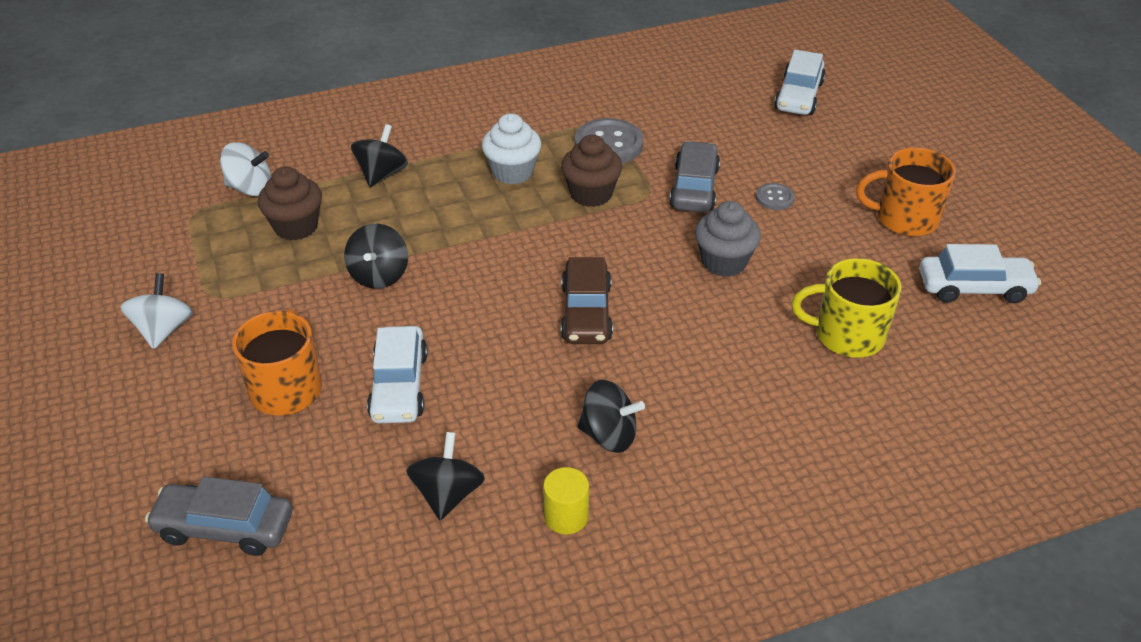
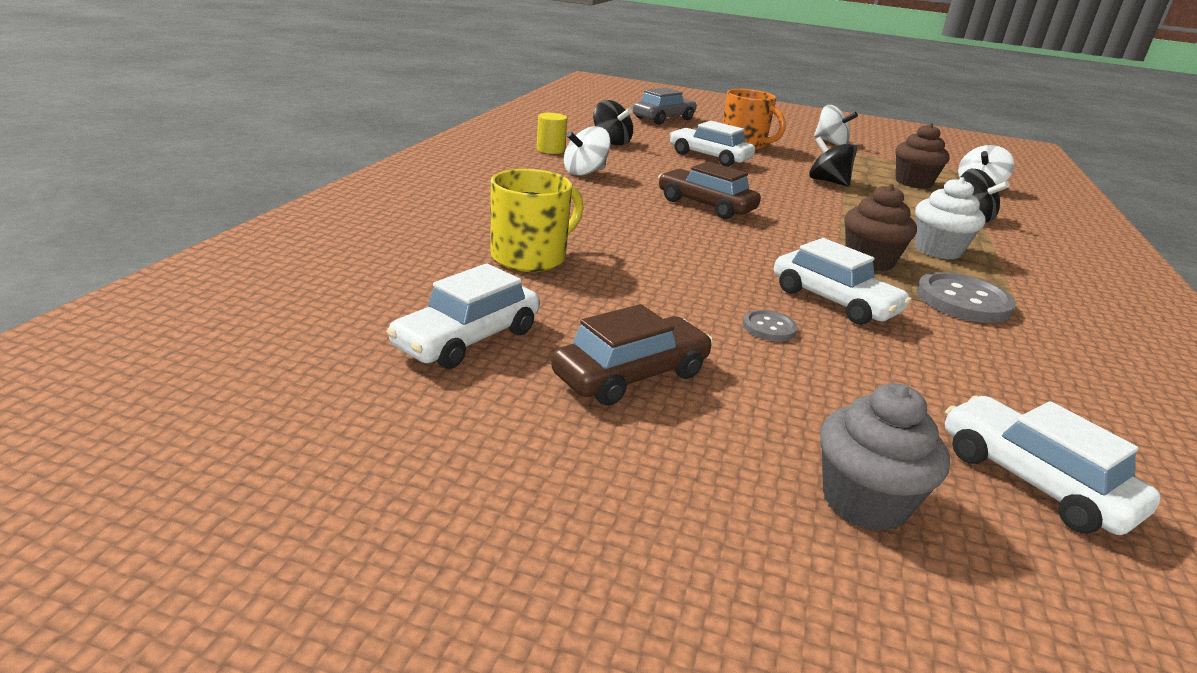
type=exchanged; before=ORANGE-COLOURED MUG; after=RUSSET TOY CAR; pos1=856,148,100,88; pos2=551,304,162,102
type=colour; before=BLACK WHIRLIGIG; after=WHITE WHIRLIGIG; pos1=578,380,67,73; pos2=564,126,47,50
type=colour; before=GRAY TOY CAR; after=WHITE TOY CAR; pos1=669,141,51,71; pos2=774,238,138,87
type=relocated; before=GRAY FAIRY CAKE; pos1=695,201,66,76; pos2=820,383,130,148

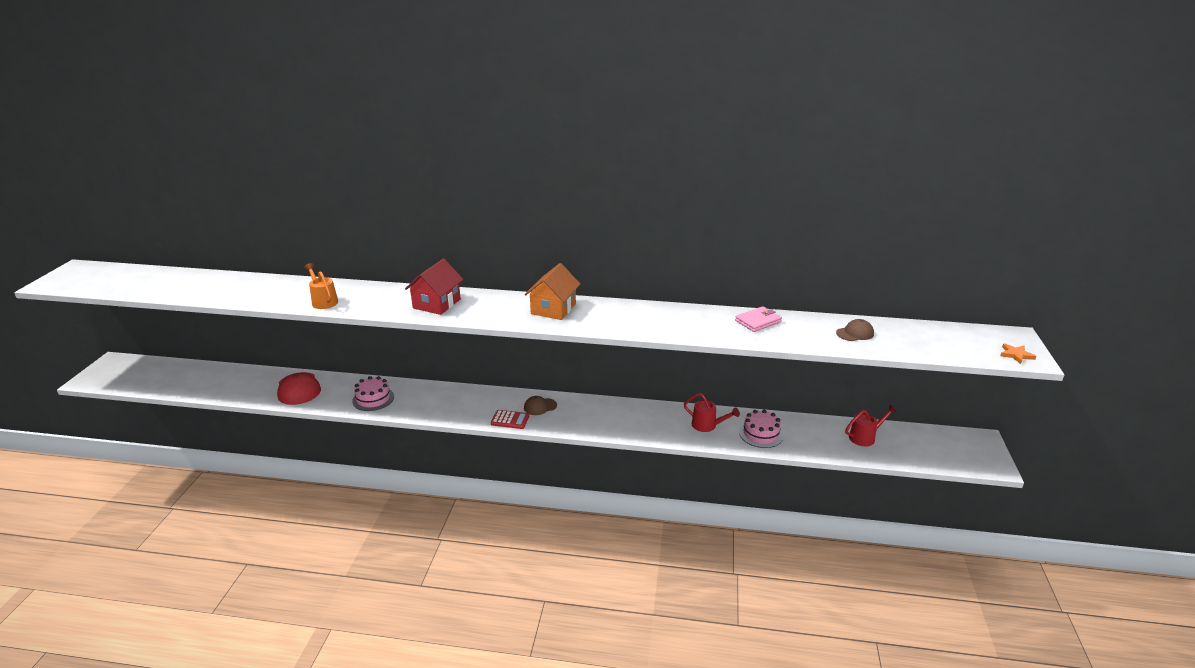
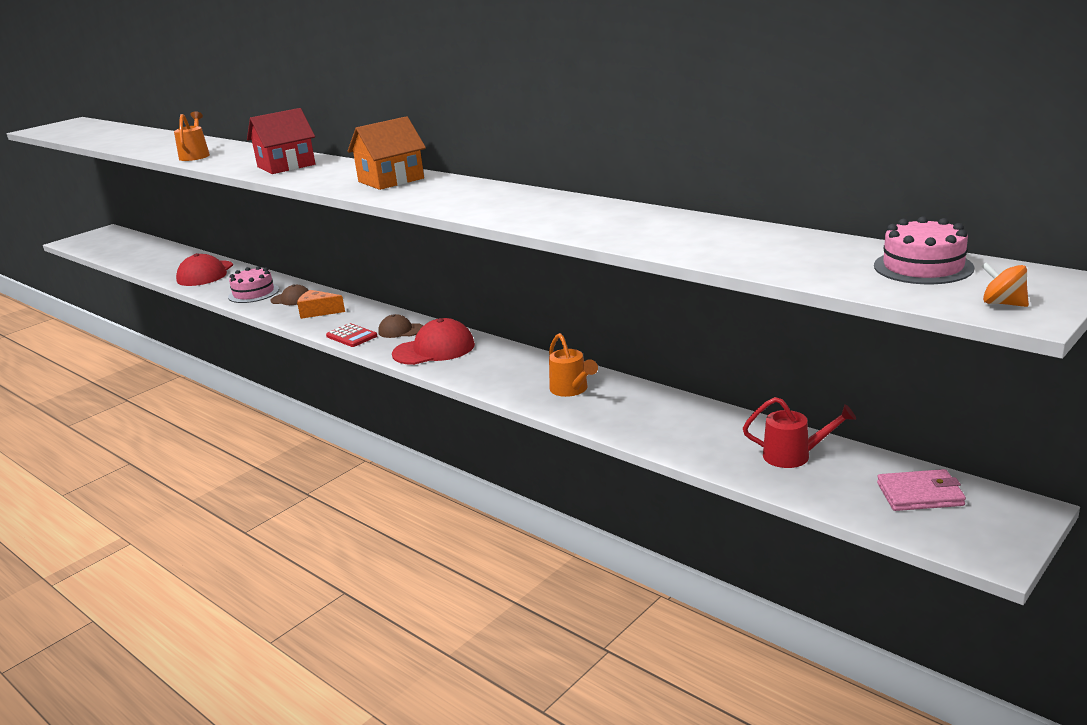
type=relocated; before=RUSSET BASEBALL CAP; pos1=836,319,38,22; pos2=271,284,38,21
type=appeared; after=ORANGE-COLOURED PIECE OF CHEESE; pos2=297,290,48,29
type=appeared; after=CRIMSON BASEBALL CAP; pos2=392,318,83,47
type=colour; before=CRIMSON SPRINKLING CAN; after=ORANGE-COLOURED SPRINKLING CAN; pos1=684,393,56,39; pos2=549,333,49,64
type=relocated; before=ROSE-PINK LAYER CAKE; pos1=739,410,44,38; pos2=874,216,100,68
type=relocated; before=ROSE-PINK BILLFOLD; pos1=735,306,47,26; pos2=877,469,89,42
type=exchanged; before=ORANGE-COLOURED STAR; after=ORANGE-COLOURED WHIRLIGIG; pos1=1000,343,36,21; pos2=981,262,48,45

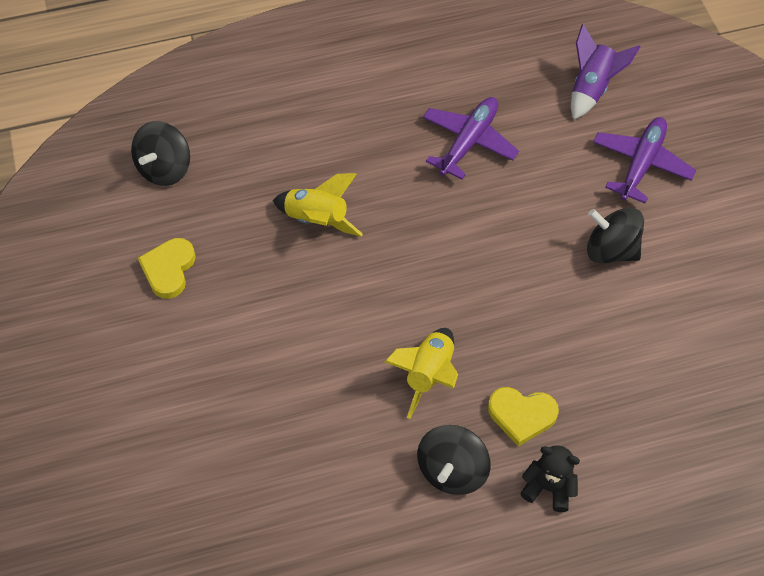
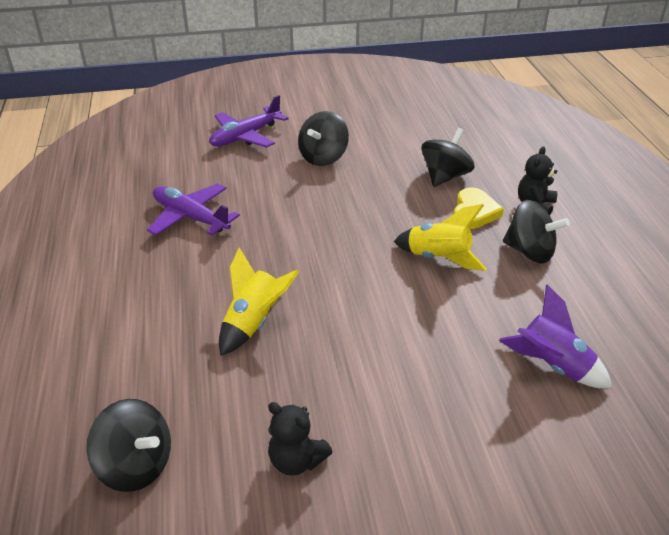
type=spun; before=PURPLE PLANE; pos1=593,117,103,86; pos2=209,95,79,53; turn=-75
type=exchanged; before=GOLDEN HEART SHAPE; after=BLACK TEDDY BEAR; pos1=138,238,58,61; pos2=268,402,64,74
type=appeared; after=BLACK WHIRLIGIG; pos2=421,128,54,59
type=relocated; before=PURPLE ROCKET; pos1=571,24,69,96; pos2=499,284,113,104

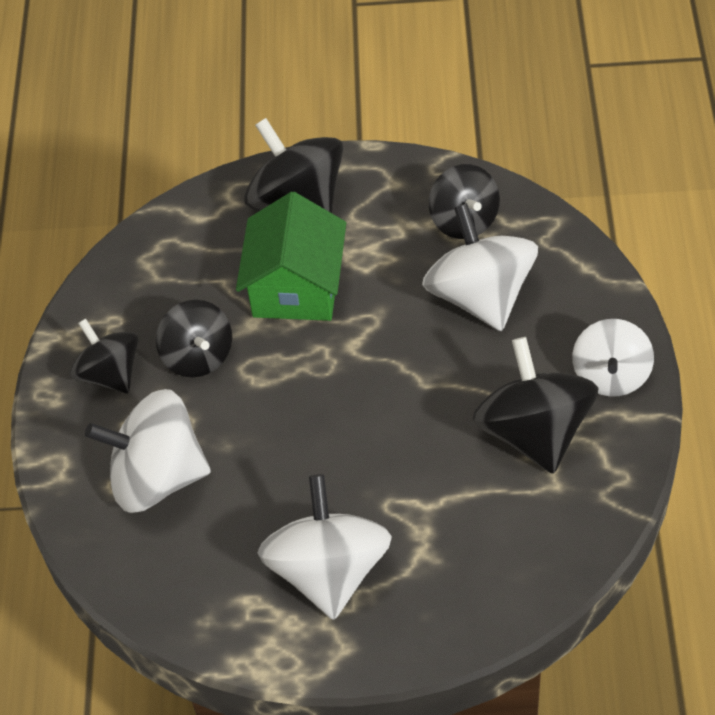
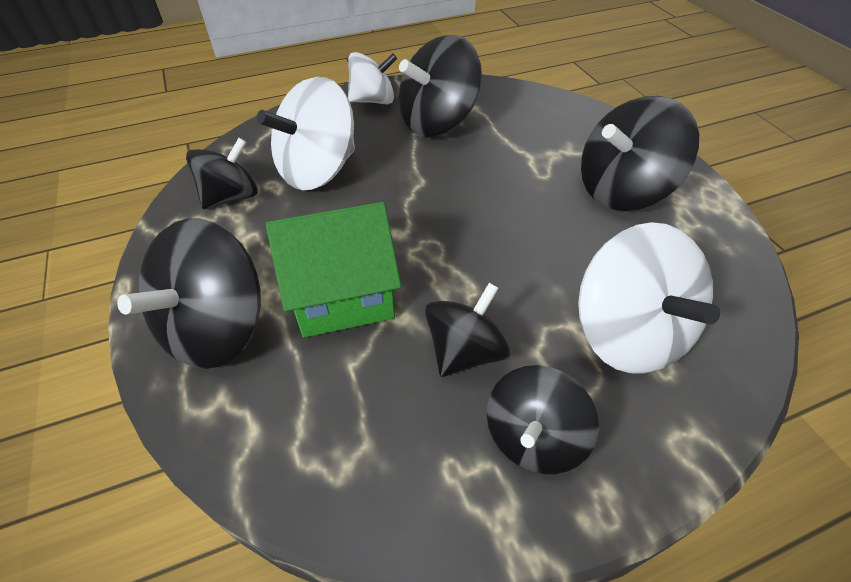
type=colour; before=WHITE WHIRLIGIG; after=BLACK WHIRLIGIG; pos1=258,474,134,146; pos2=581,96,118,115

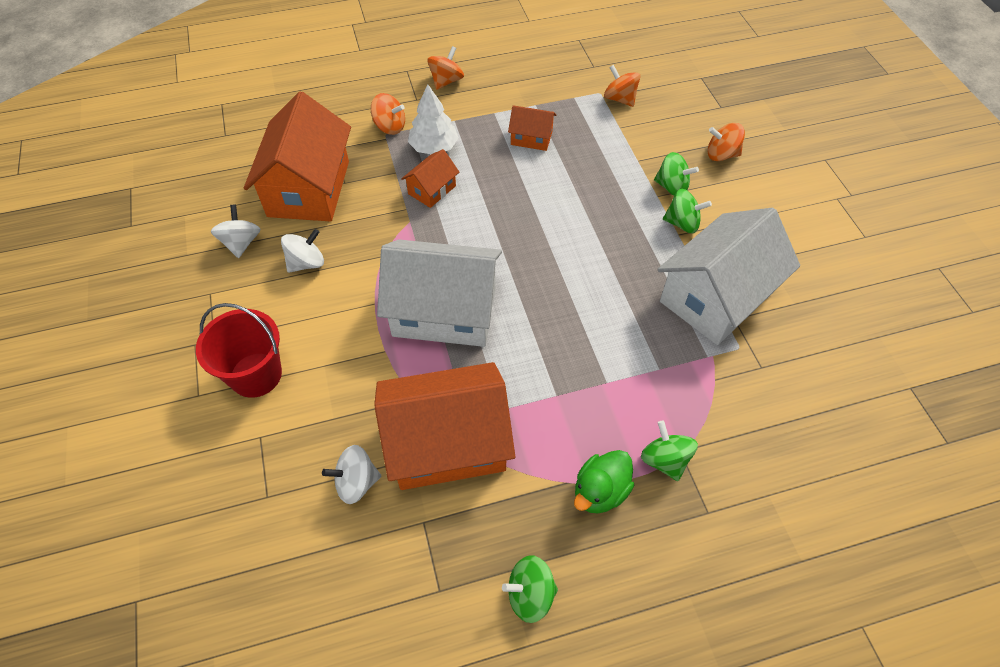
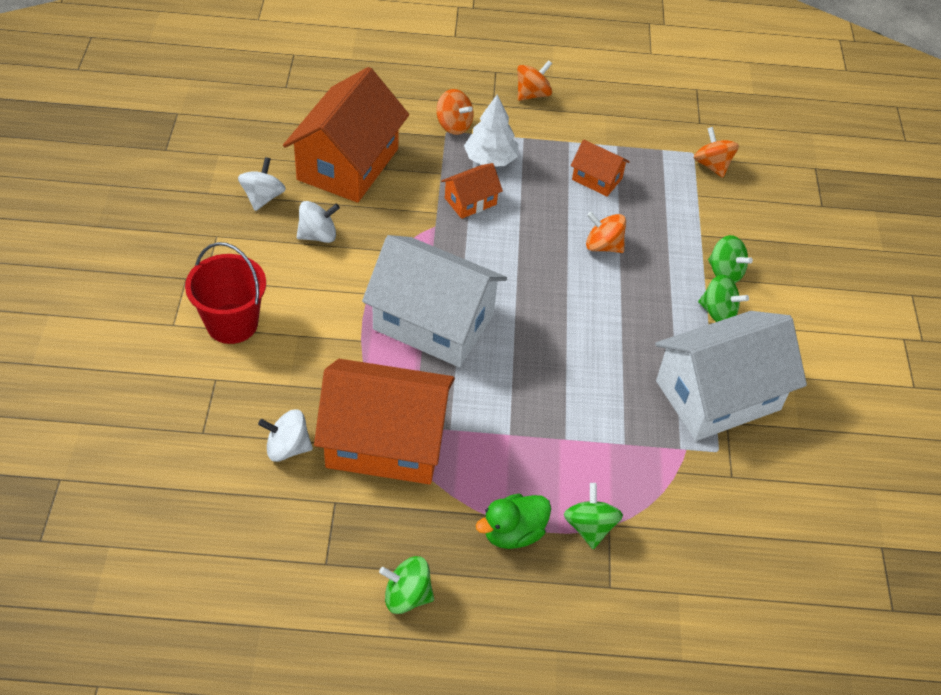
type=relocated; before=ORANGE-COLOURED WHIRLIGIG; pos1=707,123,38,38; pos2=586,212,40,41

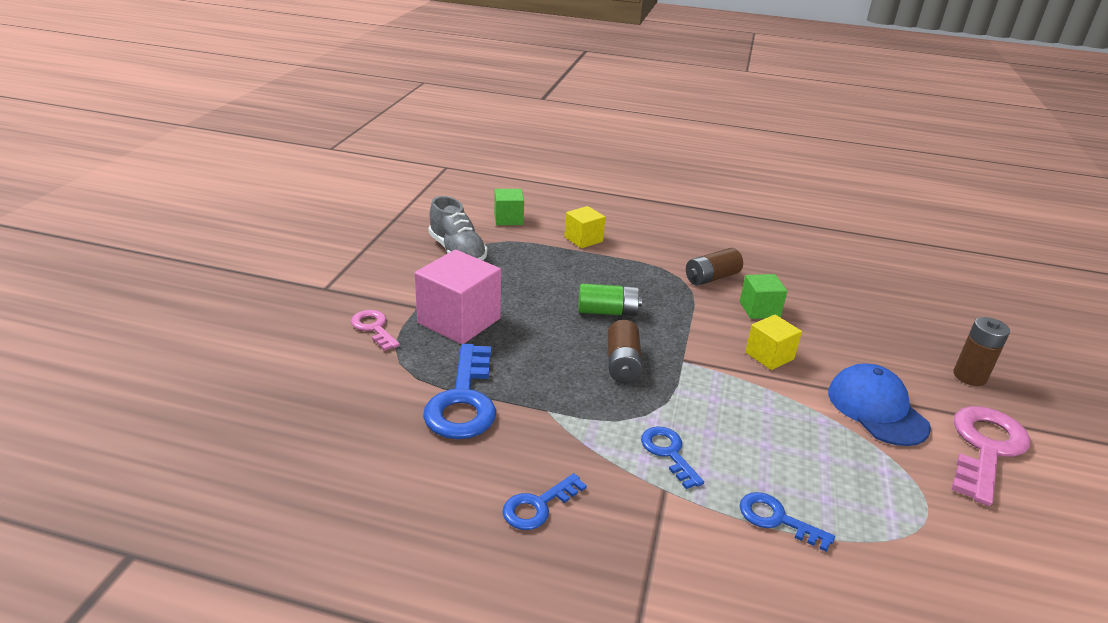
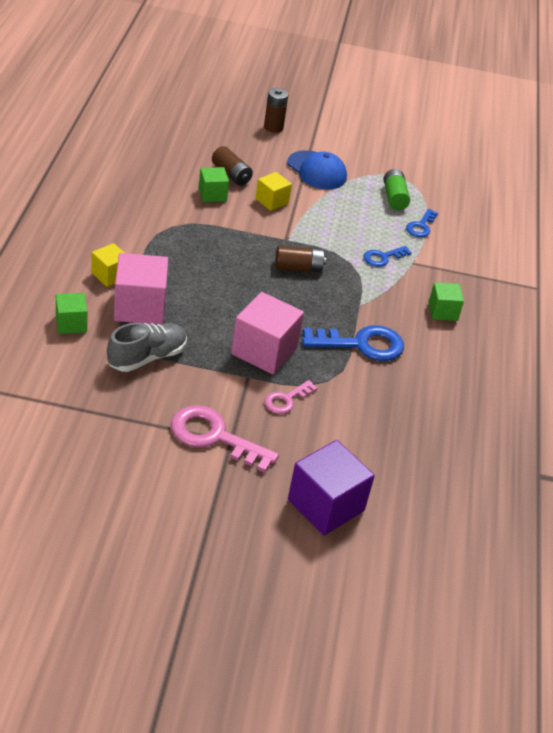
type=appeared; after=ROSE-PINK BLOCK; pos2=114,253,54,71
type=relocated; before=ROSE-PINK KEY; pos1=952,406,78,100; pos2=171,405,108,68
type=relocated; before=RUSSET BATTERY; pos1=686,248,57,38; pos2=212,146,41,40
type=spun; before=ROYAL BLUE BASEBALL CAP; pos1=828,363,103,83; pos2=287,150,60,39; turn=-105
type=appeared; after=PURPLE BLOCK; pos2=288,440,87,95
type=relocated; before=LEAF-GREEN BATTERY; pos1=578,284,64,32; pos2=383,169,27,41
type=exchanged; before=ROYAL BLUE KEY; after=LEAF-GREEN BLOCK; pos1=502,473,85,57; pos2=429,282,35,39

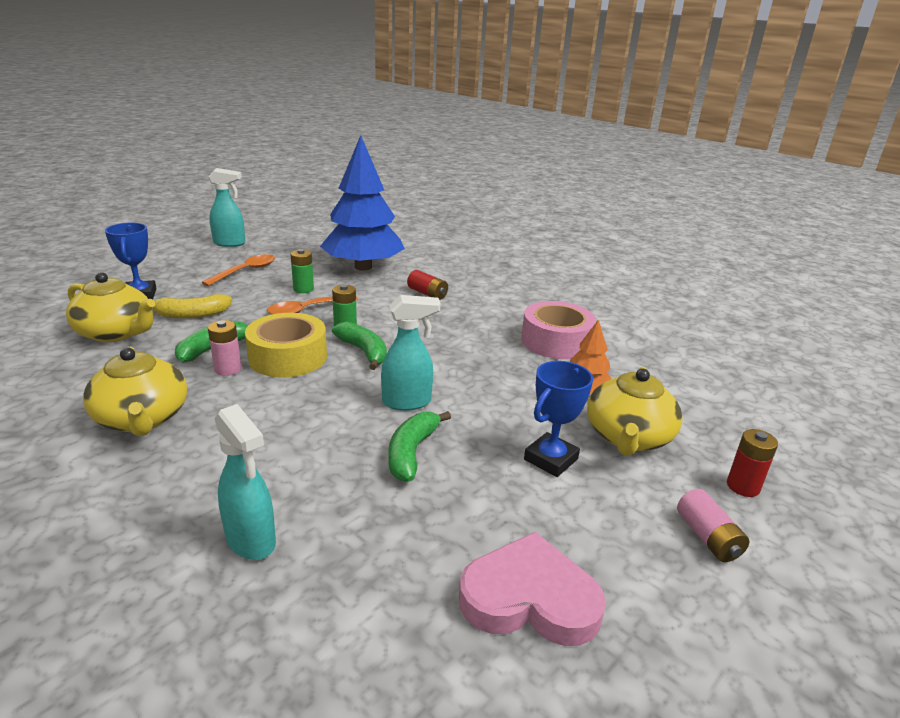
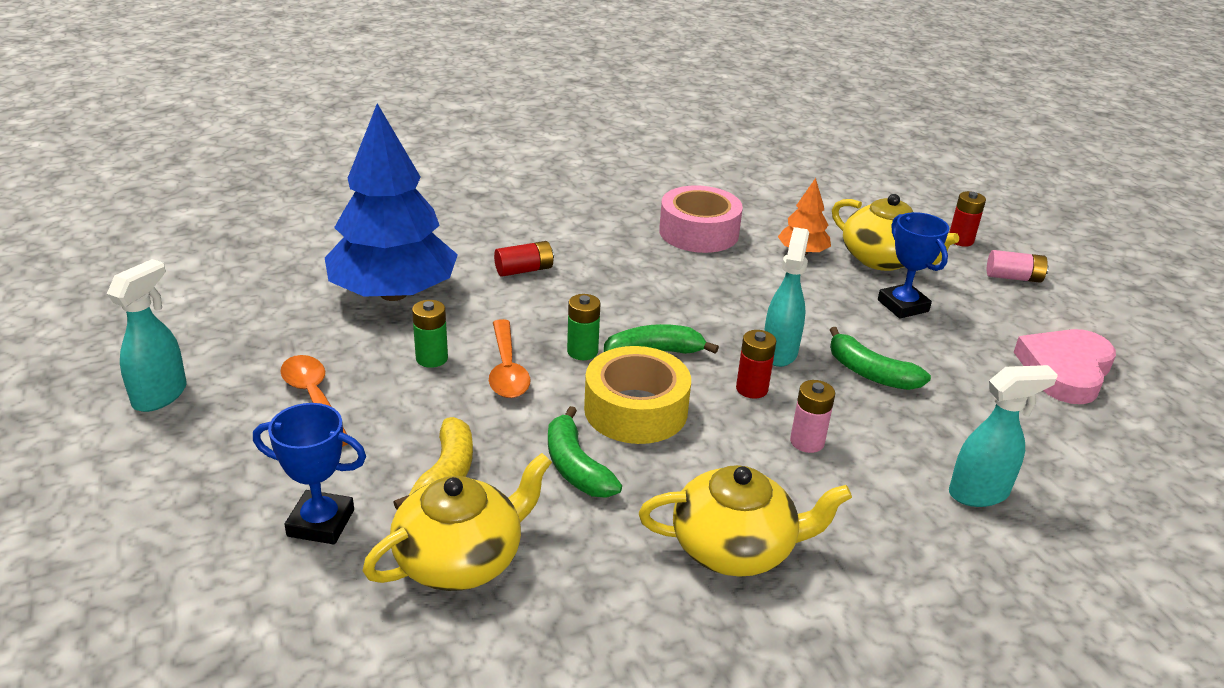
type=appeared; after=CRIMSON BATTERY; pos2=736,330,40,69
type=relocated; before=ROSE-PINK BATTERY; pos1=208,320,33,56; pos2=790,380,45,73

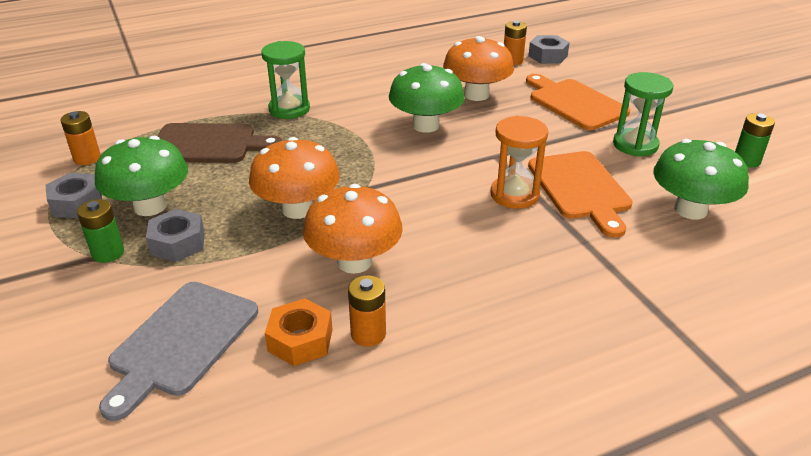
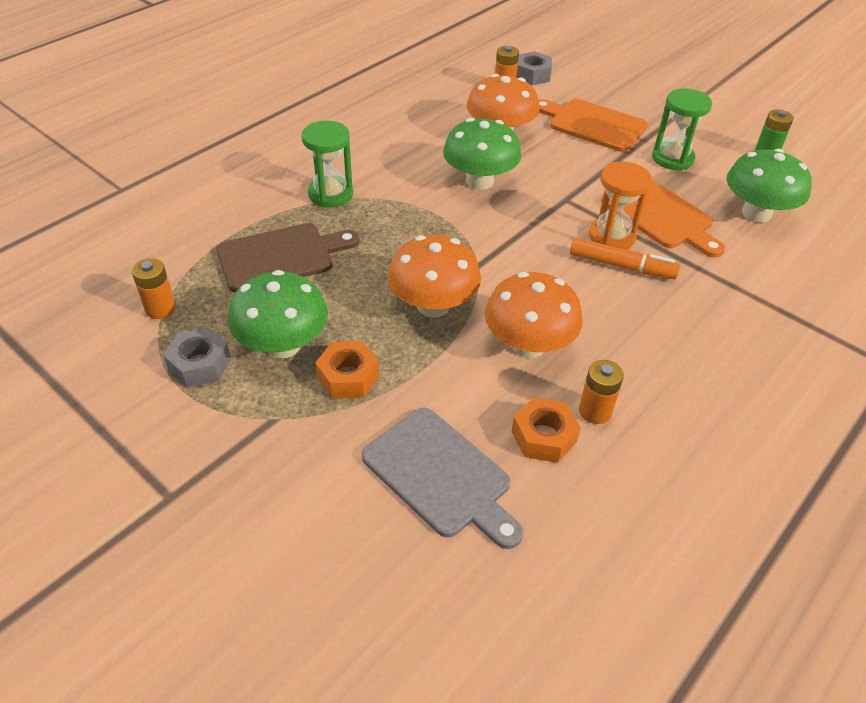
type=colour; before=GRAY HEXAGON NUT; after=ORANGE-COLOURED HEXAGON NUT; pos1=146,209,59,53; pos2=315,341,64,57
type=spun; before=GRAY CUTTING BOARD; pos1=99,282,159,139; pos2=362,408,162,141; turn=-45
type=appeared; after=ORANGE-COLOURED FELT PEN; pos2=570,238,110,41
type=missing; before=LEAF-GREEN BATTERY; pos1=77,199,47,64

